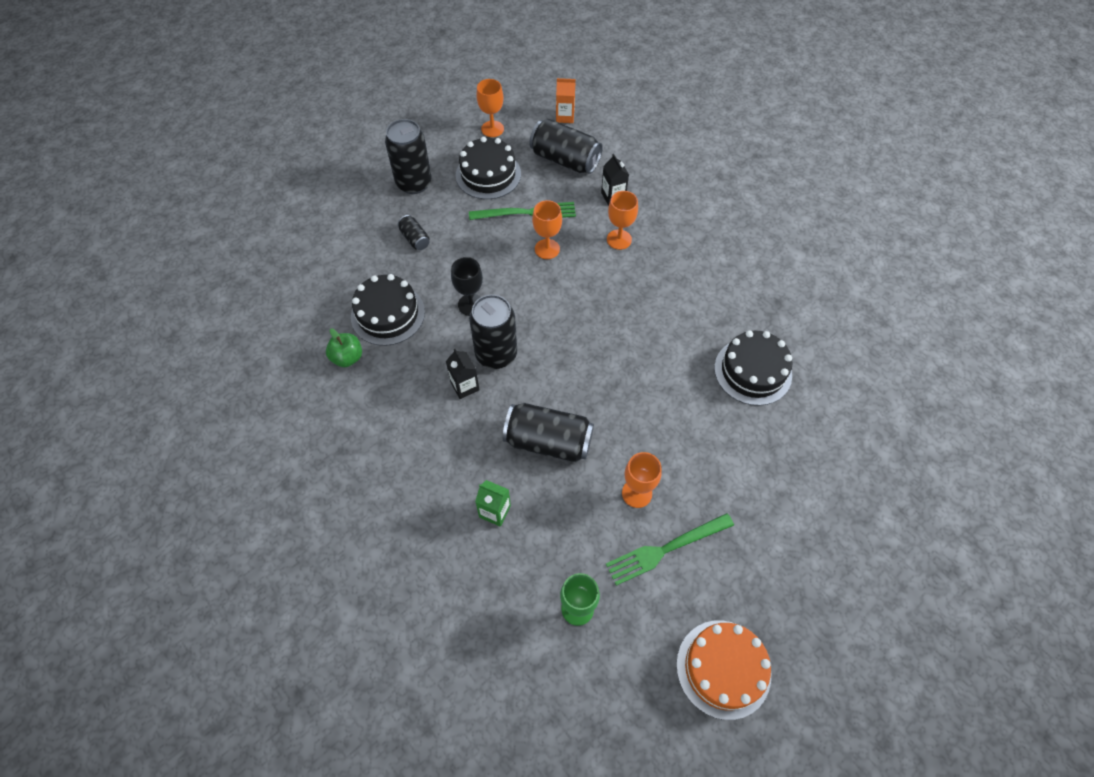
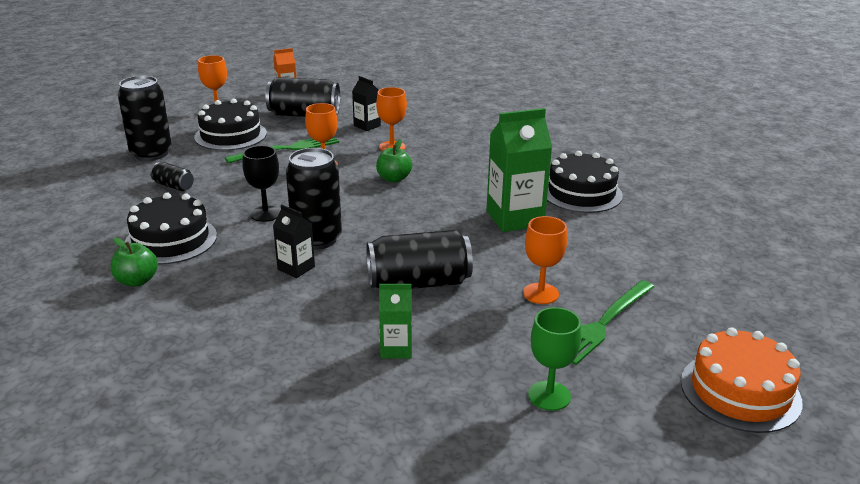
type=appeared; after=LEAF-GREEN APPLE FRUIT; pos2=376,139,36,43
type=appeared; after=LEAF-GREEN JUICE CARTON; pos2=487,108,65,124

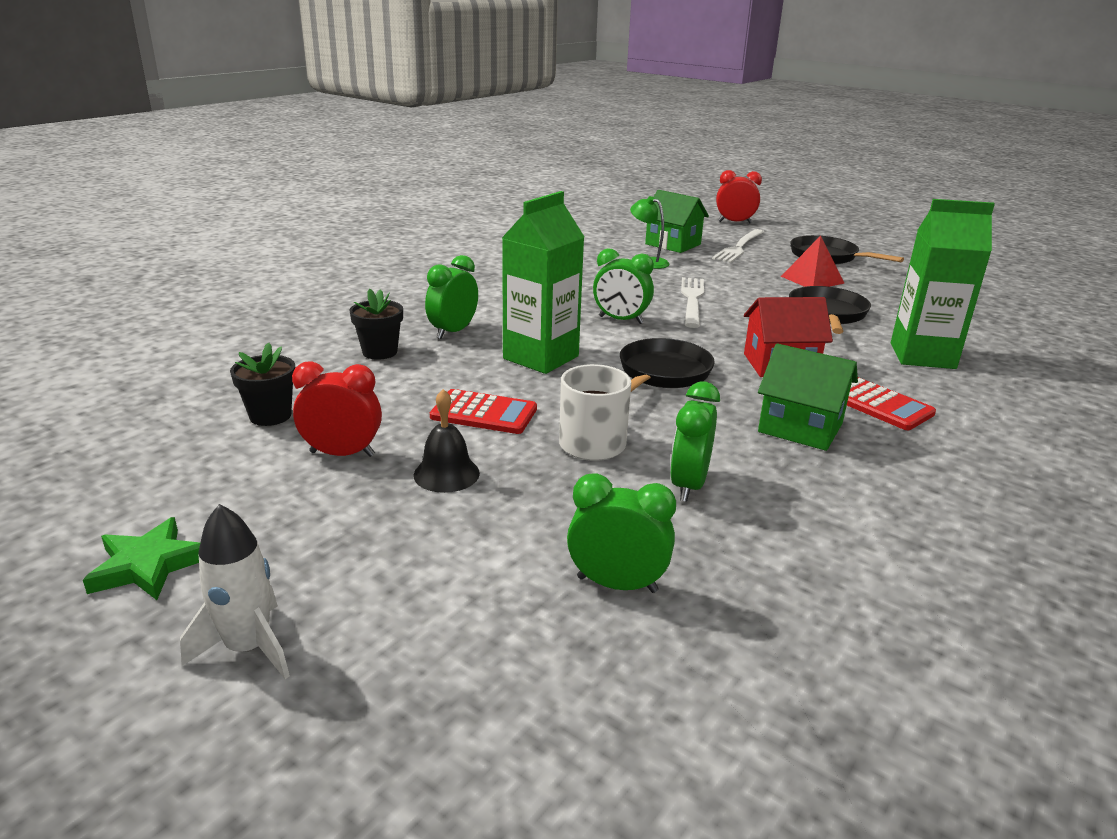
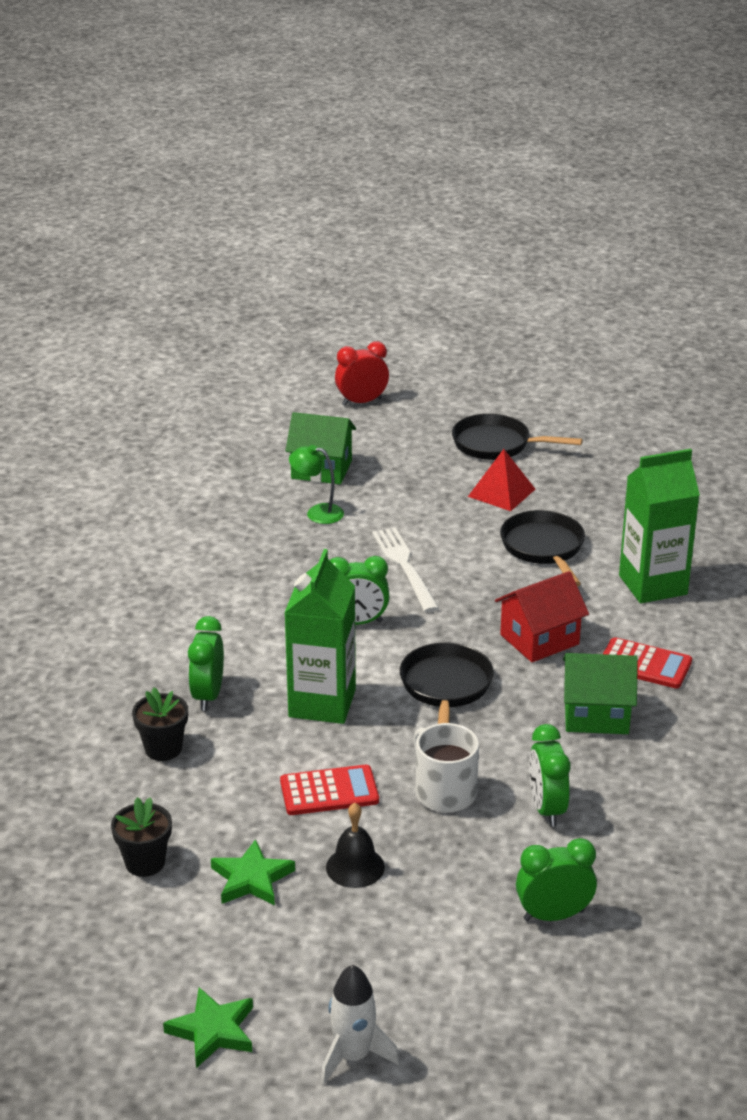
type=exchanged; before=CRIMSON ALARM CLOCK; after=LEAF-GREEN STAR; pos1=292,361,90,96; pos2=211,839,84,67
type=missing; before=WHITE DINNER FORK; pos1=712,229,52,34

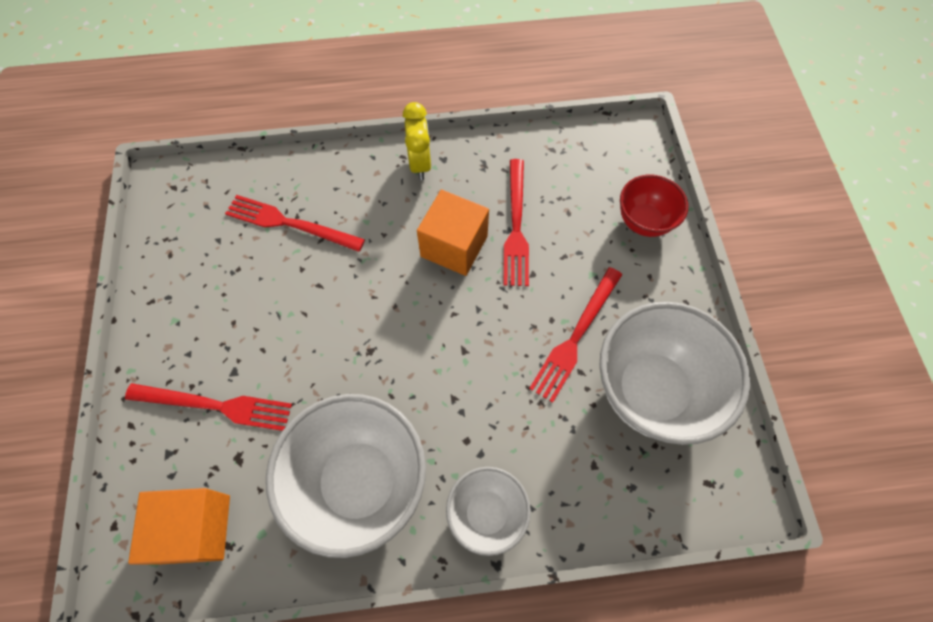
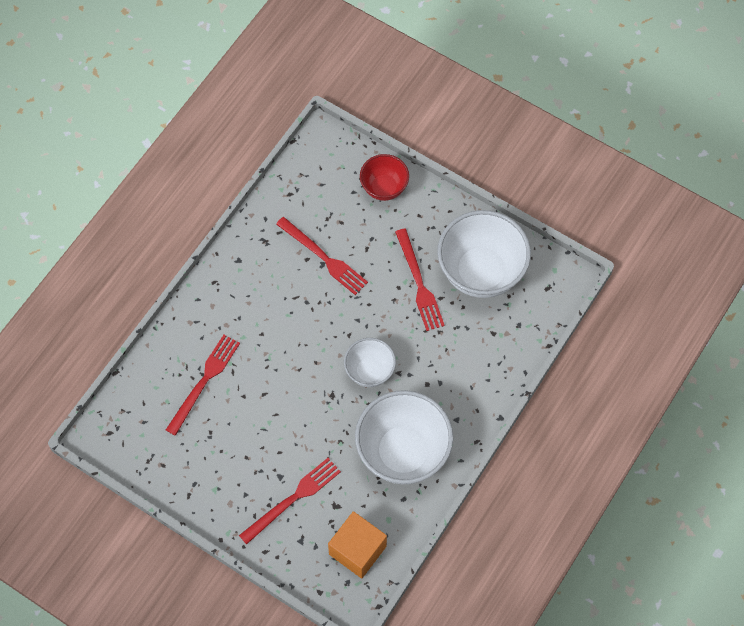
type=spun; before=CRIMSON DINNER FORK; pos1=225,195,140,57; pos2=166,335,74,101; turn=150
type=relocated; before=WHITE SERVING BOWL; pos1=446,467,85,89; pos2=344,338,52,49
type=missing; before=GOLDEN ALARM CLOCK; pos1=403,102,29,78
type=missing; before=ORANGE-COLOURED BLOCK; pos1=417,189,72,87

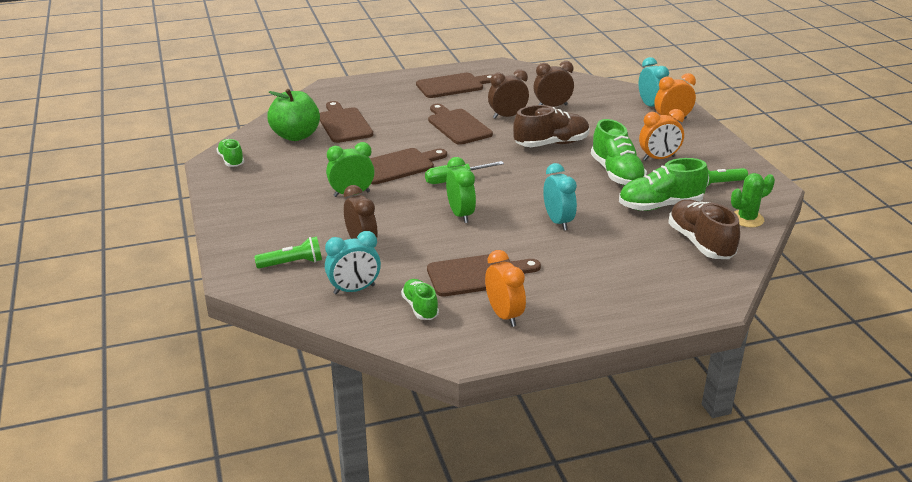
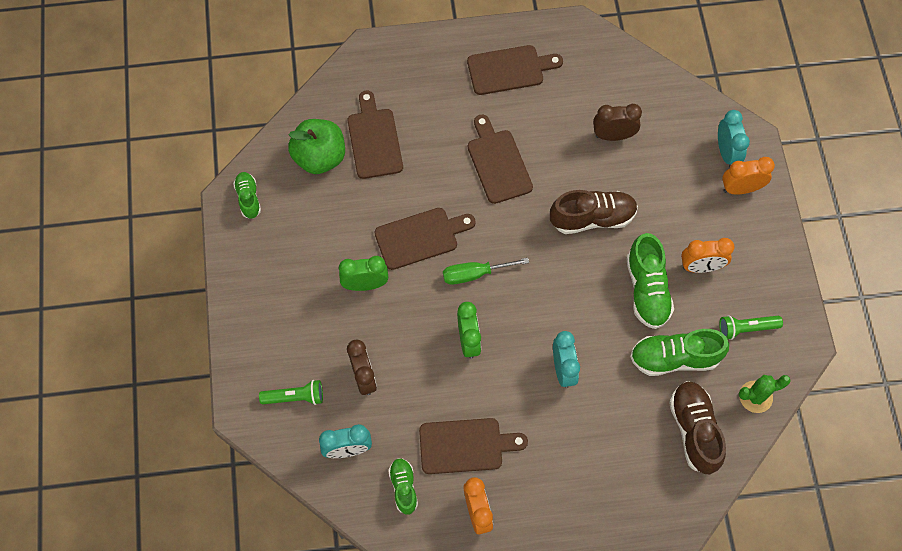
type=missing; before=RUSSET ALARM CLOCK; pos1=488,69,41,50

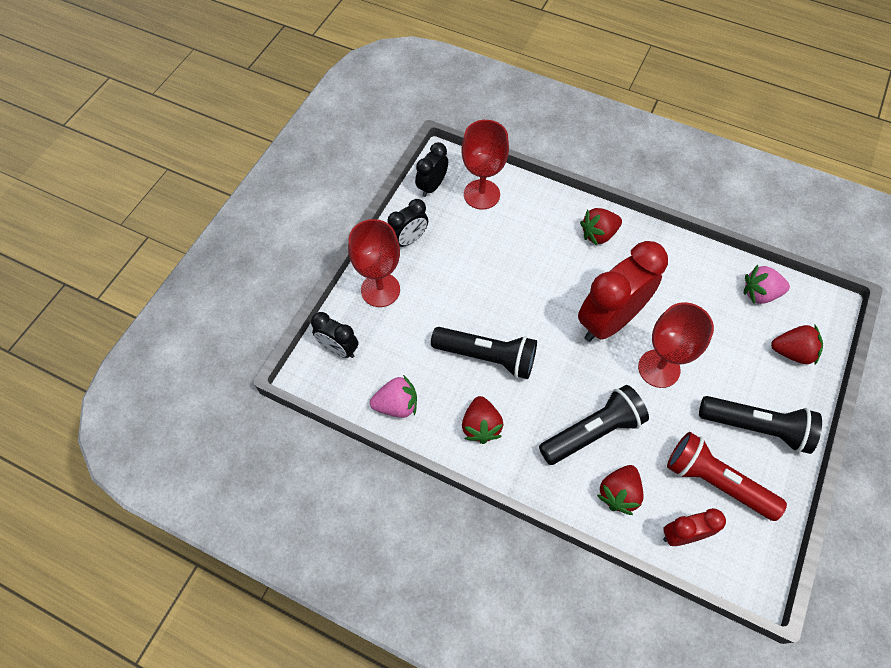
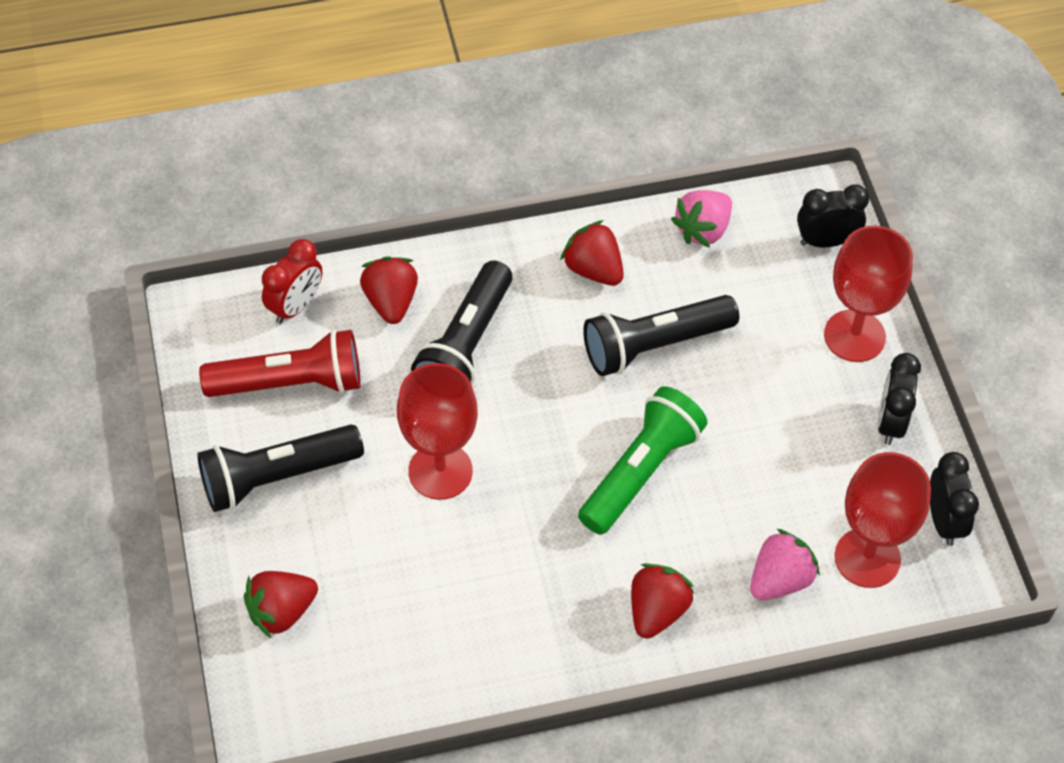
type=appeared; after=LEAF-GREEN POCKET TORCH; pos2=578,386,130,149
type=relocated; before=ROSE-PINK TOY STRAWBERRY; pos1=744,265,46,39; pos2=750,529,70,71
type=missing; before=CRIMSON ALARM CLOCK; pos1=578,241,90,101

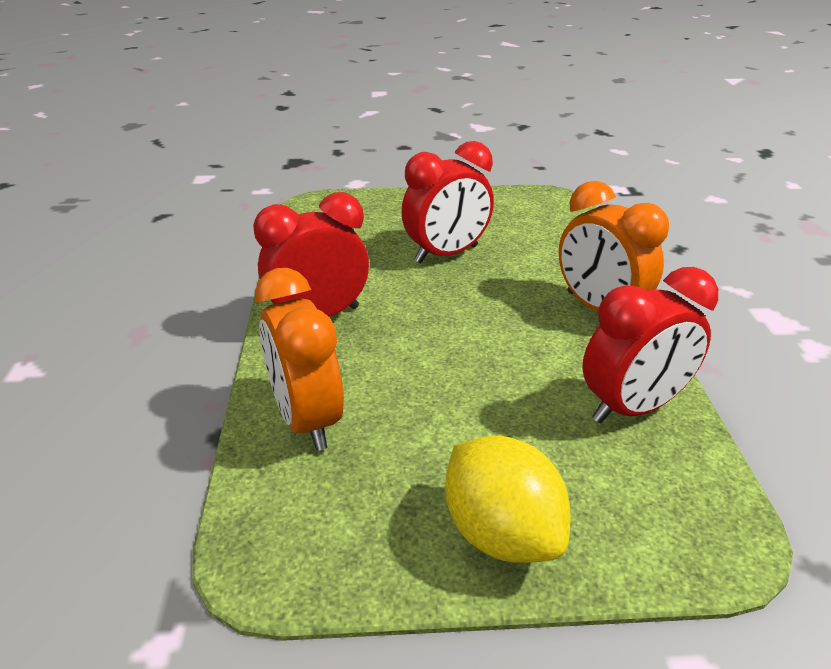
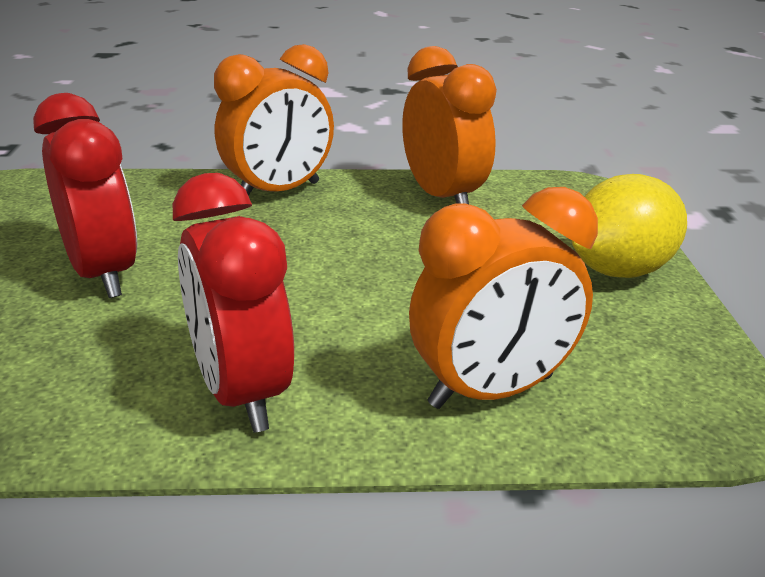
type=colour; before=CRIMSON ALARM CLOCK; after=ORANGE-COLOURED ALARM CLOCK; pos1=582,267,136,156; pos2=402,46,95,158

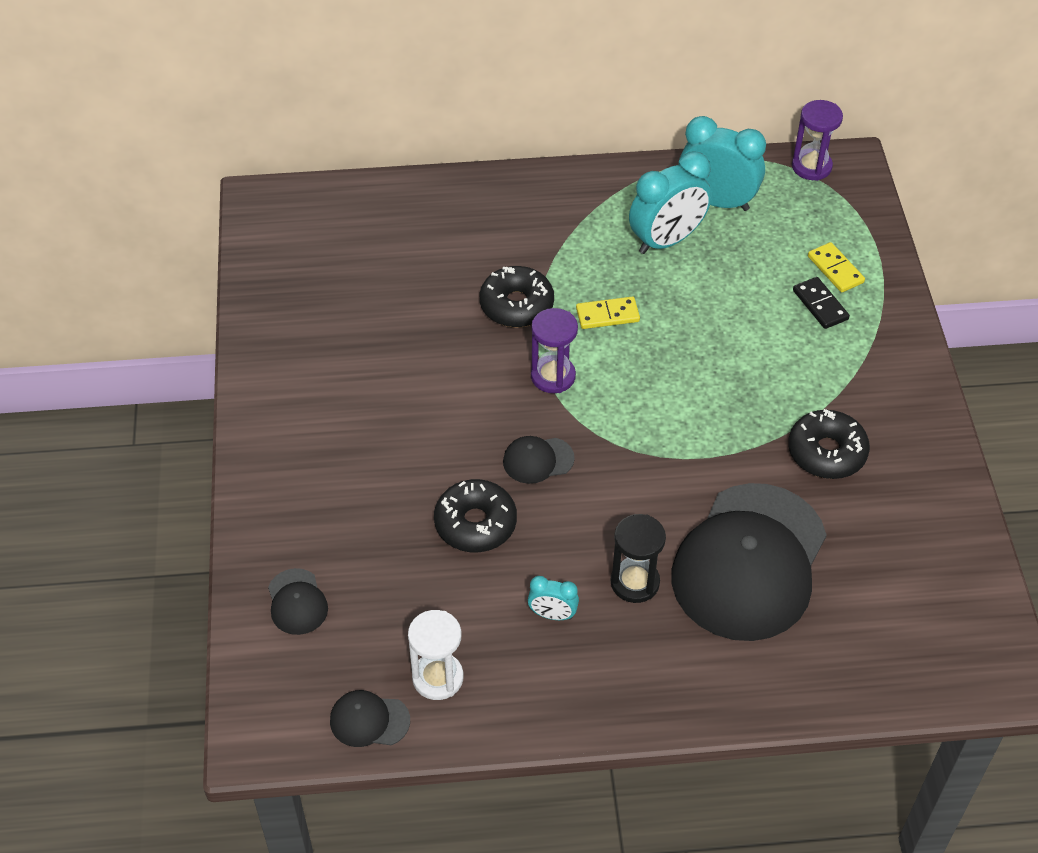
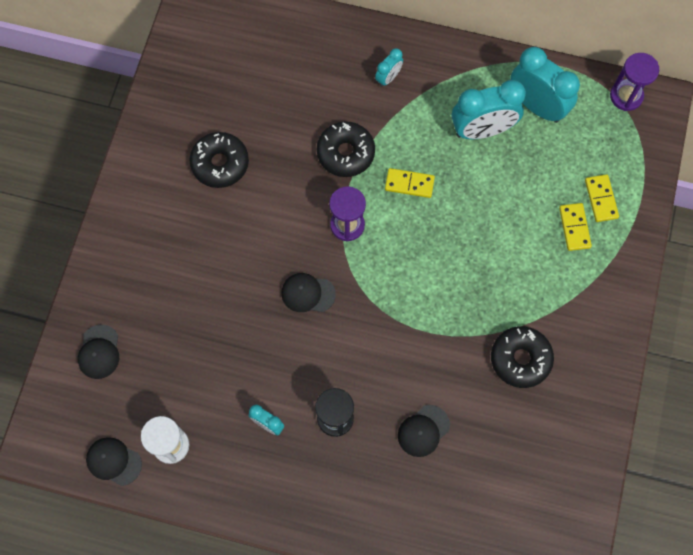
type=relocated; before=BLACK GLAZED DONUT; pos1=434,479,83,73; pos2=190,132,59,56
type=appeared; after=TURQUOISE ALARM CLOCK; pos2=375,48,28,39
type=size; before=BLACK BASEBALL CAP; pos1=671,483,156,158; pos2=398,405,52,52; scale=0.4
type=colour; before=BLACK DOMINO; after=GOLDEN DOMINO; pos1=793,277,57,52; pos2=559,203,33,48

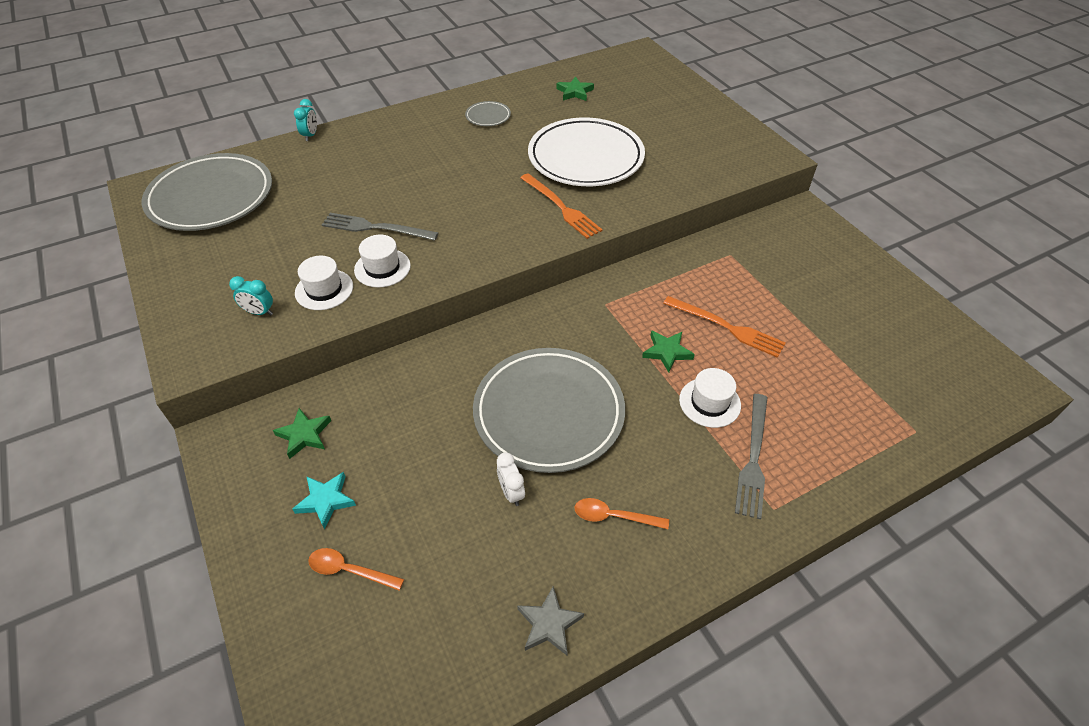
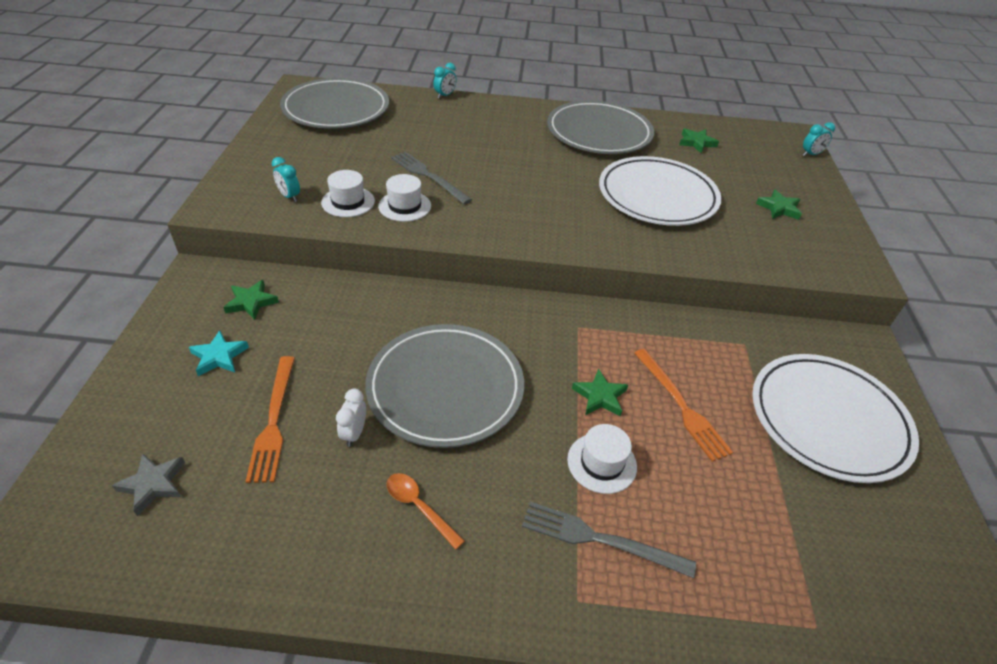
type=relocated; before=GRAY STAR; pos1=517,586,67,69; pos2=112,453,73,63
type=relocated; before=ORANGE-COLOURED DINNER FORK; pos1=520,173,83,66; pos2=245,356,50,127
type=spun; before=GRAY DINNER FORK; pos1=735,394,33,125; pos2=522,502,174,76; turn=60
type=size; before=GRAY DINNER PLATE; pos1=465,101,46,25; pos2=547,100,107,54; scale=2.39
type=appeared; after=WHITE DINNER PLATE; pos2=752,354,167,129
type=appeared; after=LEAF-GREEN STAR; pos2=756,190,46,30
type=appeared; after=TURQUOISE ALARM CLOCK; pos2=803,122,32,34
type=missing; before=ORANGE-COLOURED TABLESPOON; pos1=308,548,96,42

